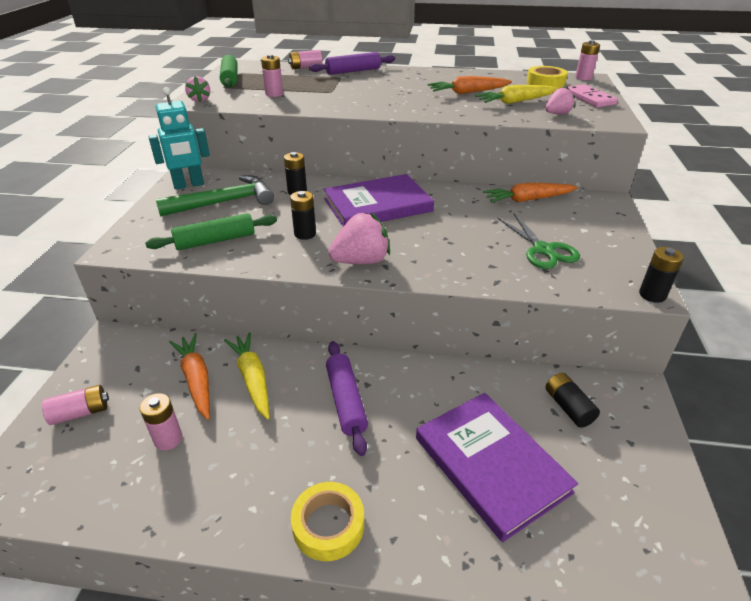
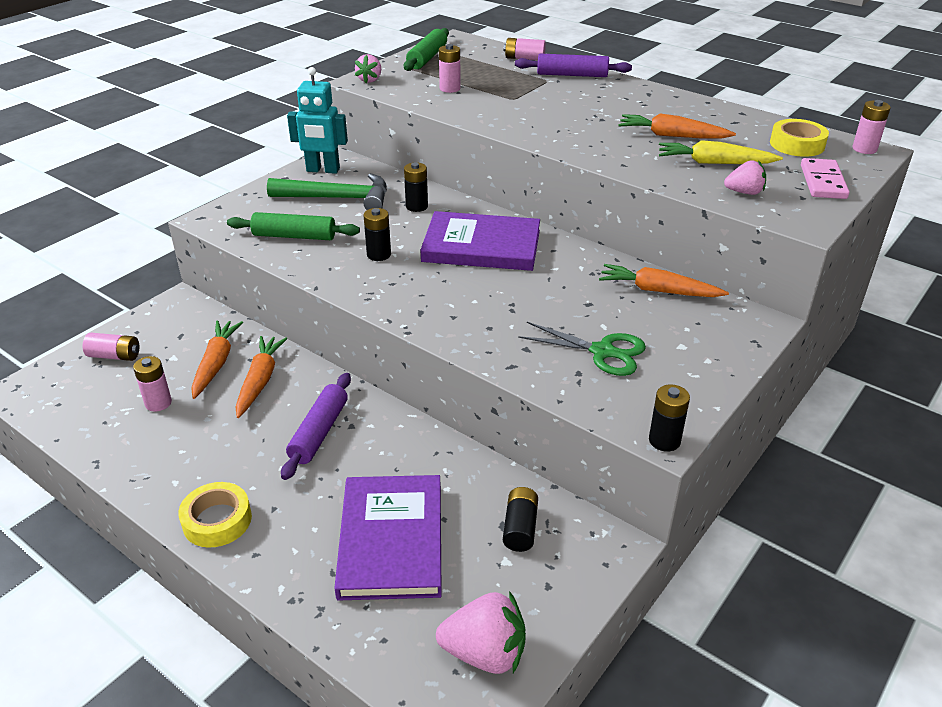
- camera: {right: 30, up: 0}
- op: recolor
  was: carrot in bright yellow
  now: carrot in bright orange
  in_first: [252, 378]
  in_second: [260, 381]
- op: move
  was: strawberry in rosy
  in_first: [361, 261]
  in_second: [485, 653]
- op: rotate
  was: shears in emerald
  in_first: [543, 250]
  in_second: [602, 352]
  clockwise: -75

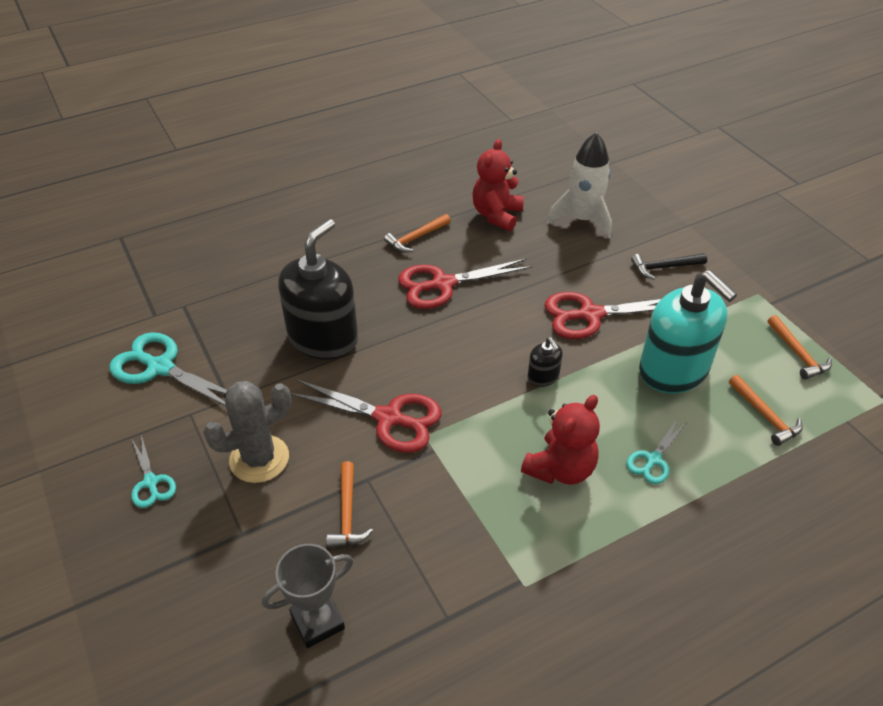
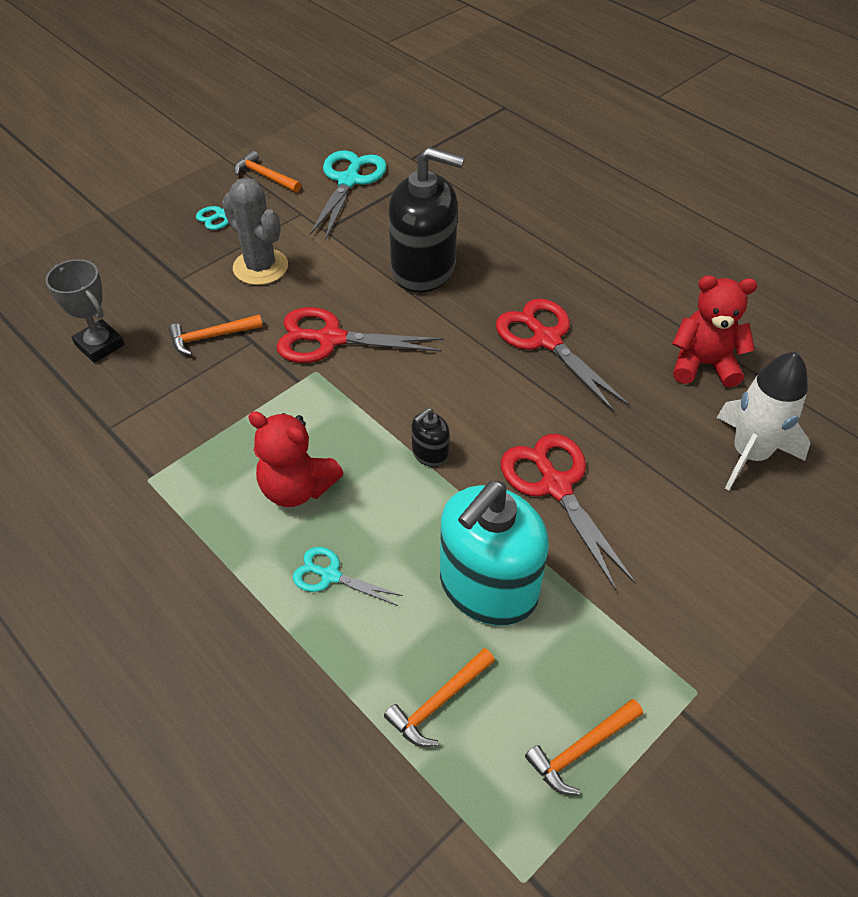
- camera: {right: 75, up: 5}
- op: rotate
  was: shears in scarlet
  in_first: [388, 418]
  in_second: [331, 339]
  clockwise: 90
- op: move
  was: hammer in bright orange
  in_first: [416, 238]
  in_second: [265, 176]
- op: delete
  was: hammer in ebony
  in_first: [664, 267]

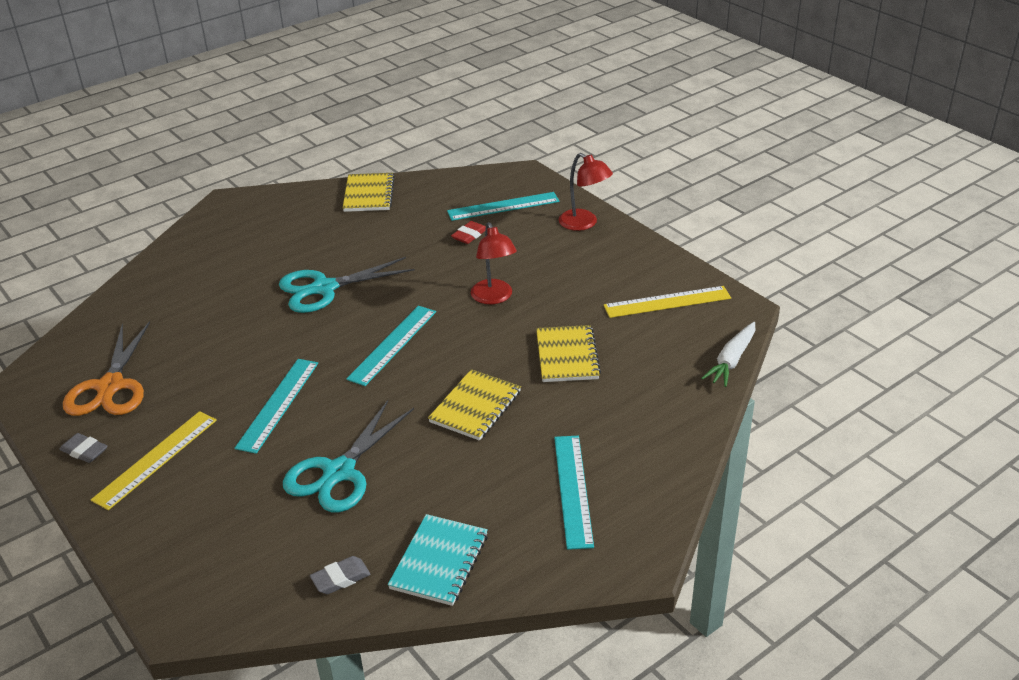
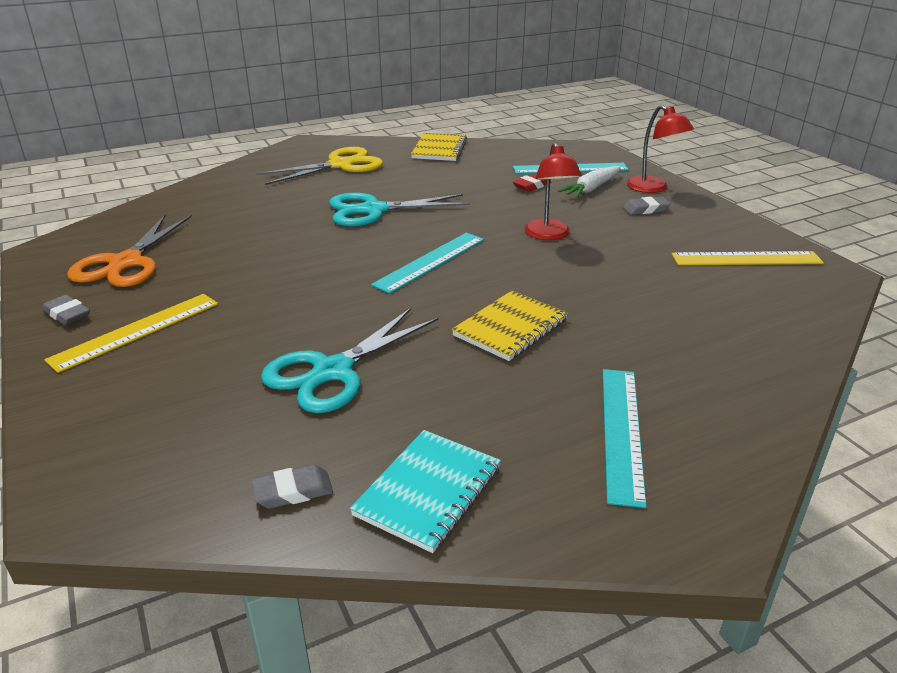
- camera: {right: 10, up: -5}
- op: delete
  was: straightedge in teal
  in_first: [278, 404]
- op: delete
  was: notebook in bright yellow
  in_first: [567, 356]
- op: move
  was: carrot in snow-white
  in_first: [731, 361]
  in_second: [591, 189]
- op: insert
  now: shears in bright yellow
  in_second: [340, 165]
- op: insert
  now: eraser in ash-grey
  in_second: [646, 209]

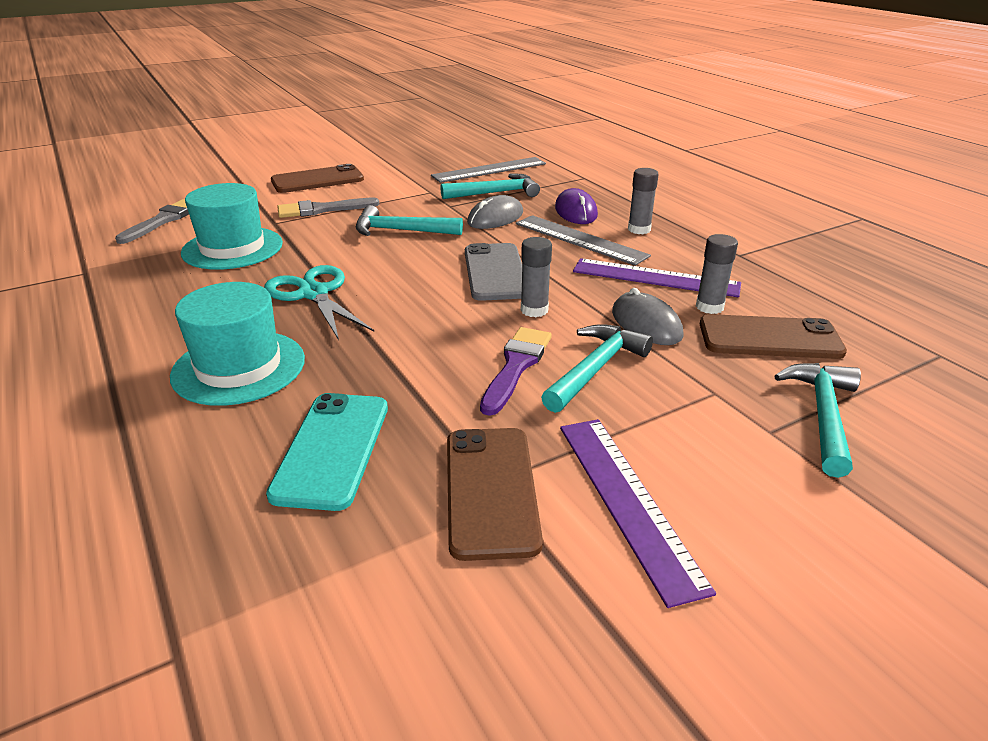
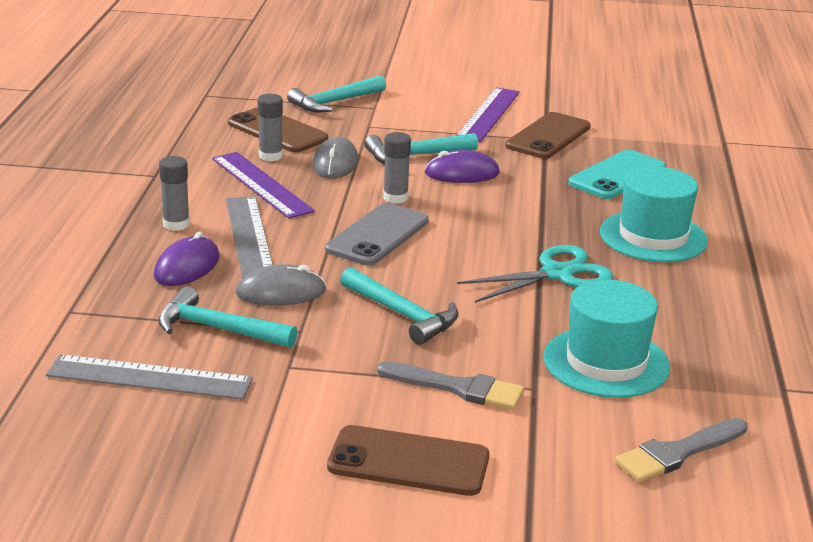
- camera: {right: -145, up: -5}
- op: rotate
  was: shears in teal
  in_first: [314, 294]
  in_second: [557, 274]
  clockwise: -120
- op: replace
  was: brush in violet
  now: mouse in violet
  in_first: [516, 366]
  in_second: [462, 173]

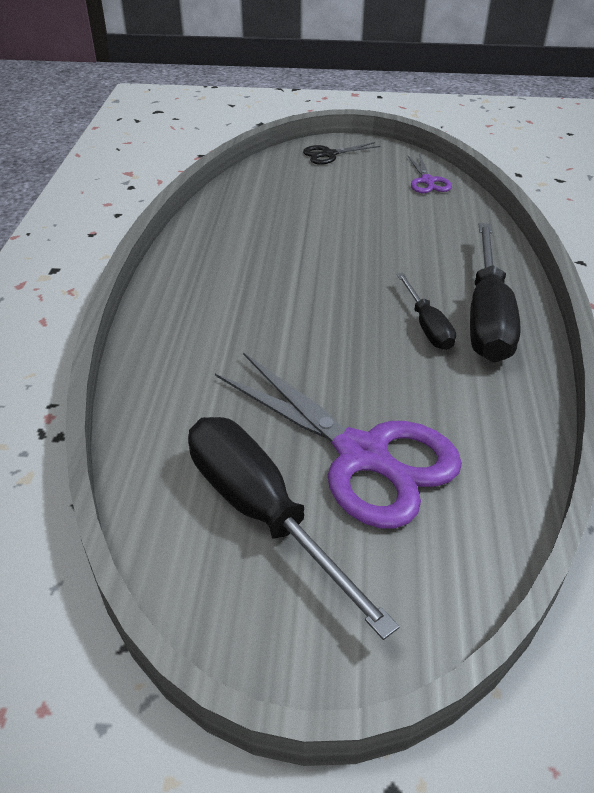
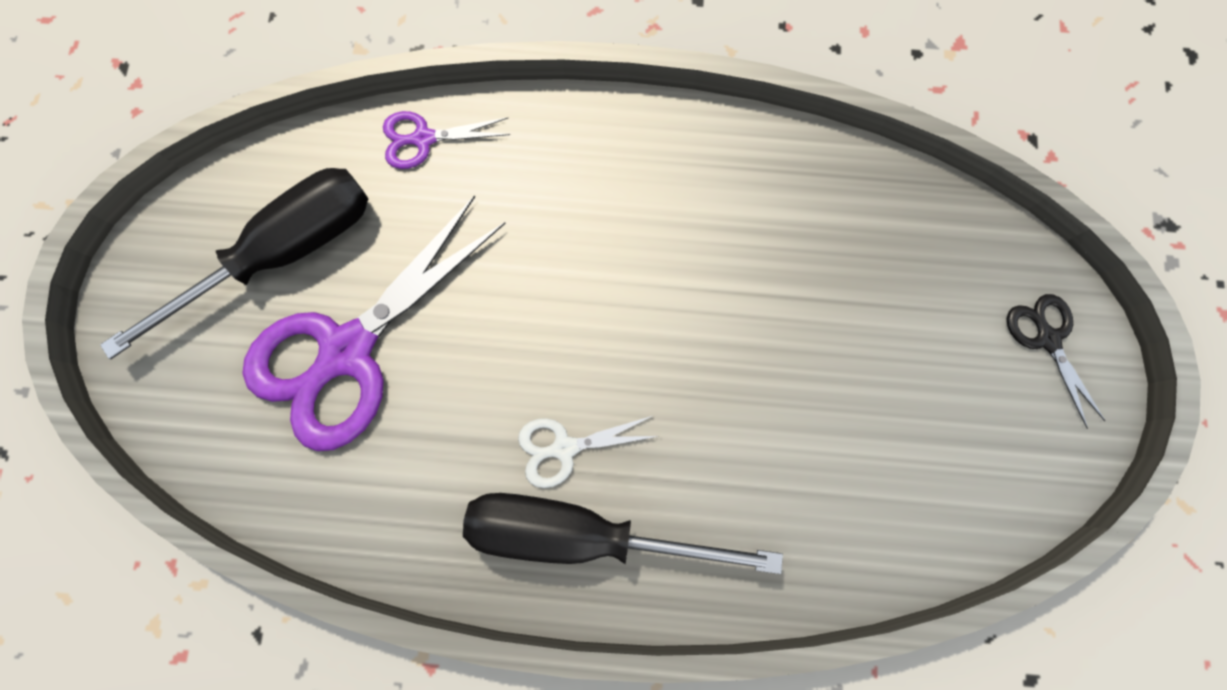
- camera: {right: 90, up: 35}
- op: replace
  was: hand screwdriver in ebony
  now: shears in snow-white
  in_first: [427, 326]
  in_second: [564, 448]
- op: move
  was: shears in violet
  in_first: [427, 181]
  in_second: [424, 139]

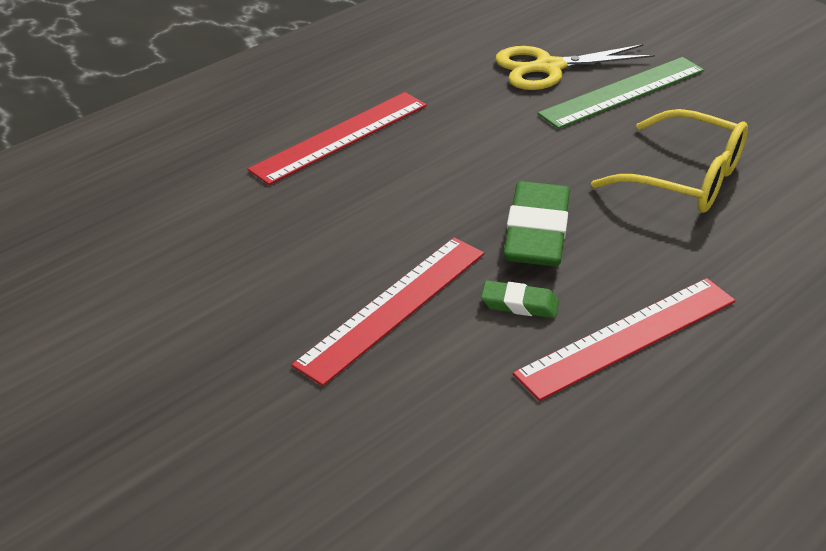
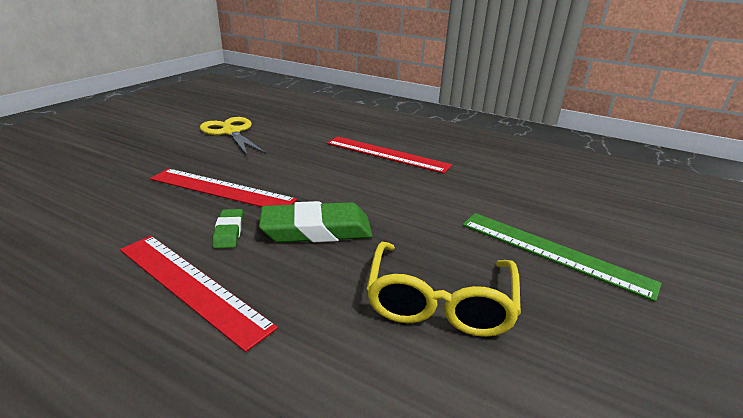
- camera: {right: 70, up: -10}
- op: move
  was: shears in bright yellow
  in_first: [548, 68]
  in_second: [231, 132]

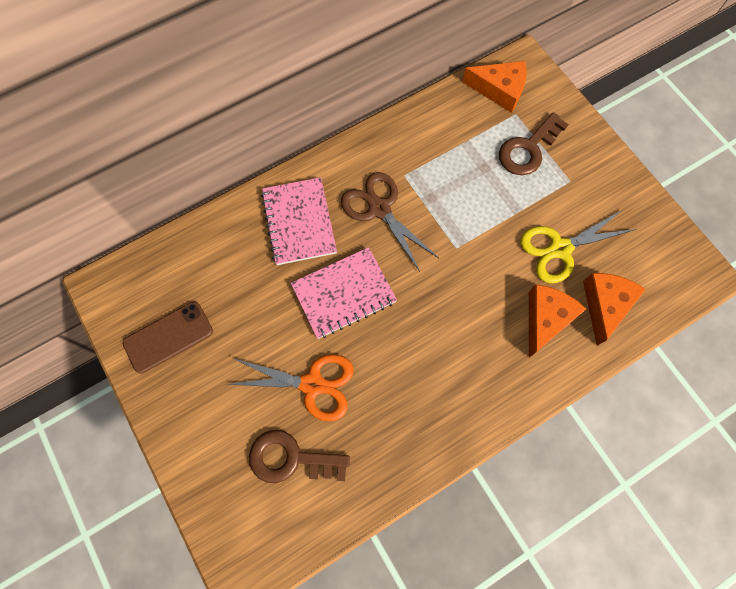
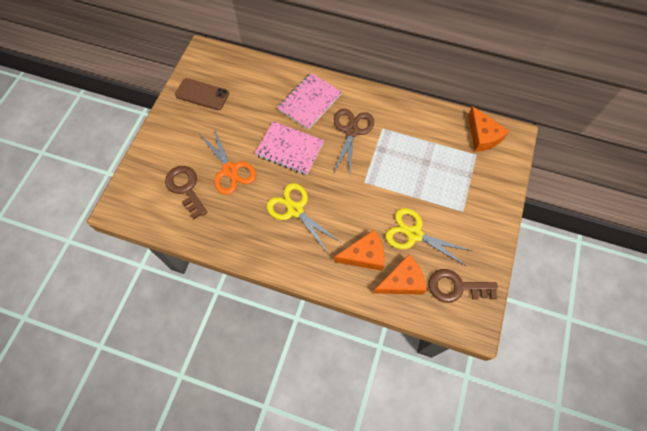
- camera: {right: 50, up: -5}
- op: move
  was: key in russet
  in_first: [528, 149]
  in_second: [456, 287]
- op: insert
  now: shears in bright yellow
  in_second: [295, 210]

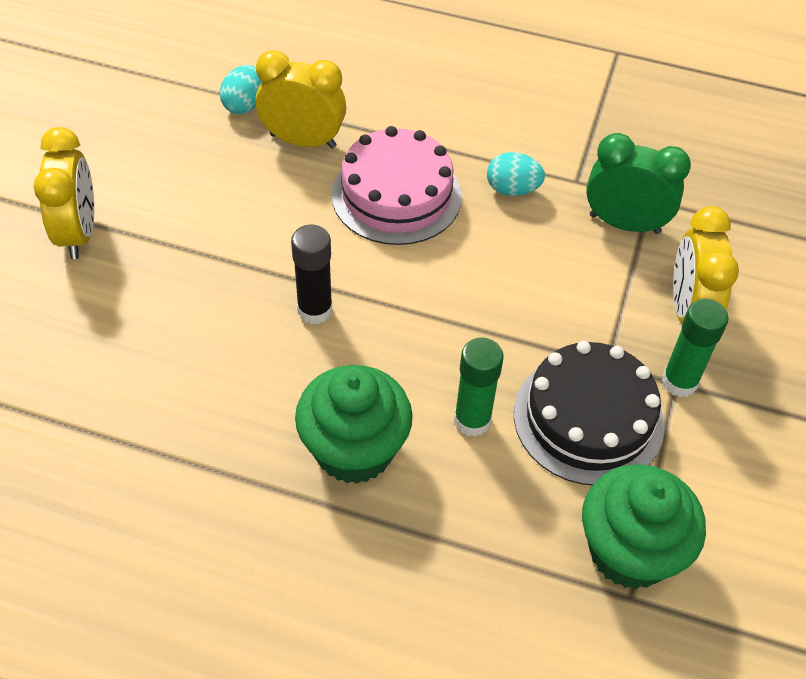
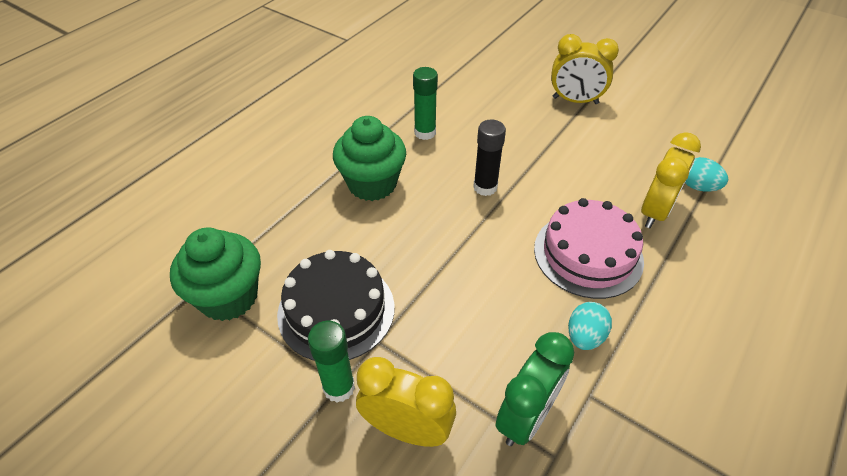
- camera: {right: 110, up: -5}
- op: move
  was: stick of glue in emerald
  in_first: [472, 420]
  in_second: [425, 133]

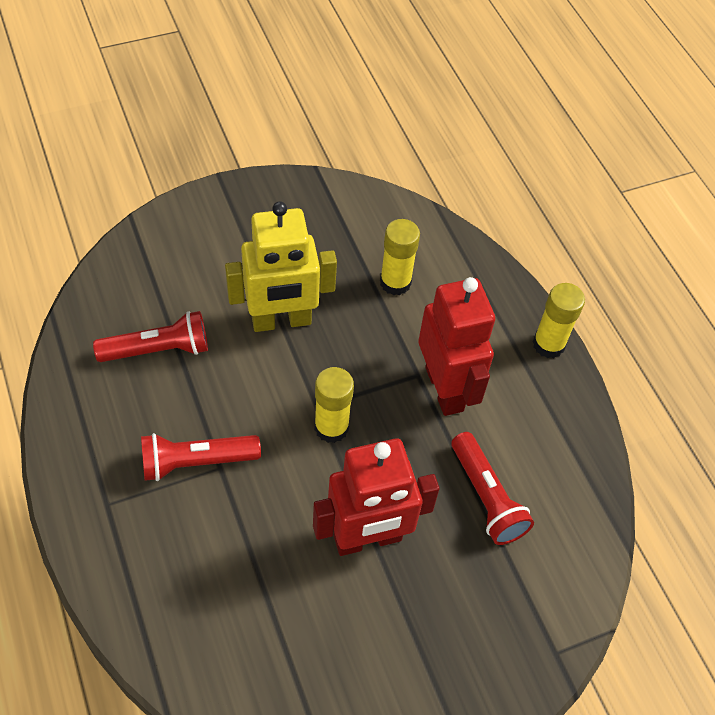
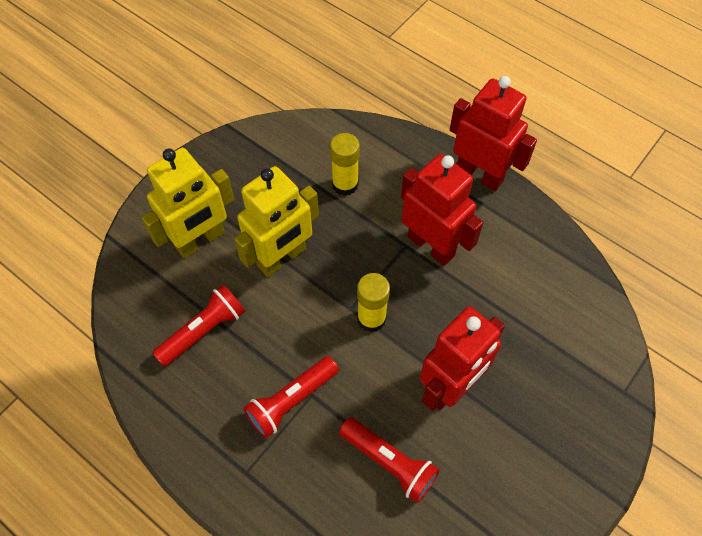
- camera: {right: -25, up: 5}
- op: move
  was: pocket torch in scarlet
  in_first: [486, 497]
  in_second: [389, 462]
- op: replace
  was: stick of glue in bright yellow
  now: robot in scarlet
  in_first: [548, 344]
  in_second: [480, 174]
- op: insert
  now: robot in bright yellow
  in_second: [200, 240]

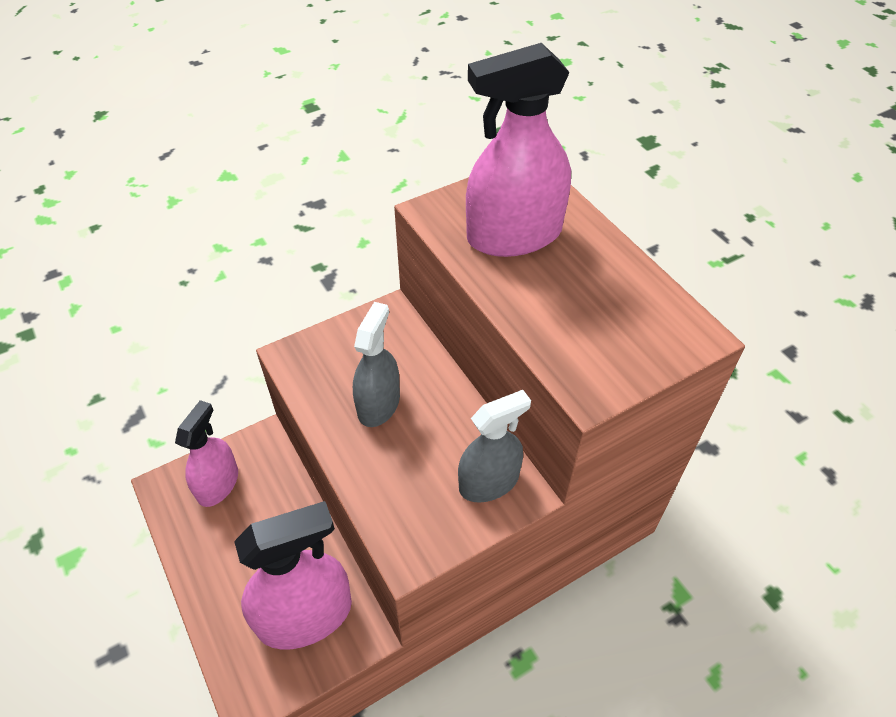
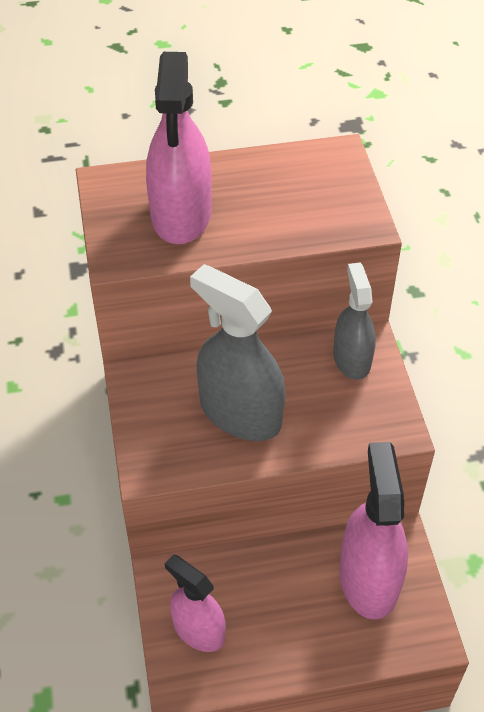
- camera: {right: -70, up: 0}
- op: resize
  was: spray bottle in ash-grey
  in_first: [378, 404]
  in_second: [240, 413]
  ratio: 1.57

